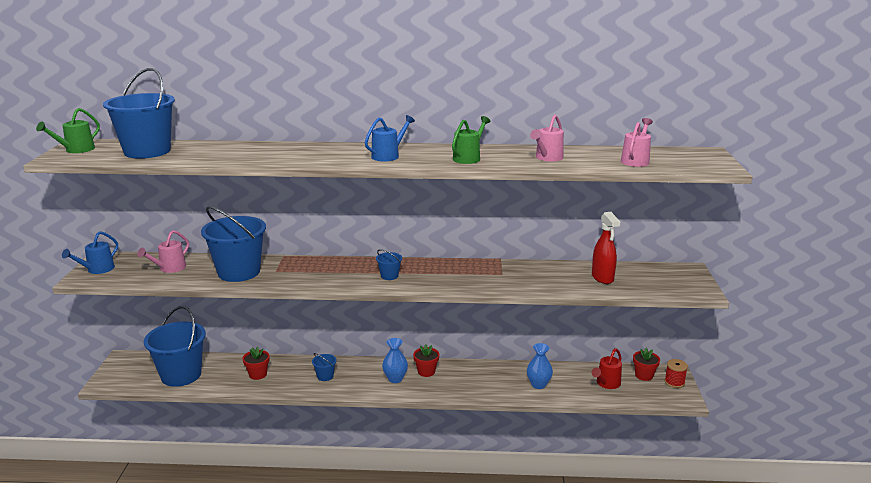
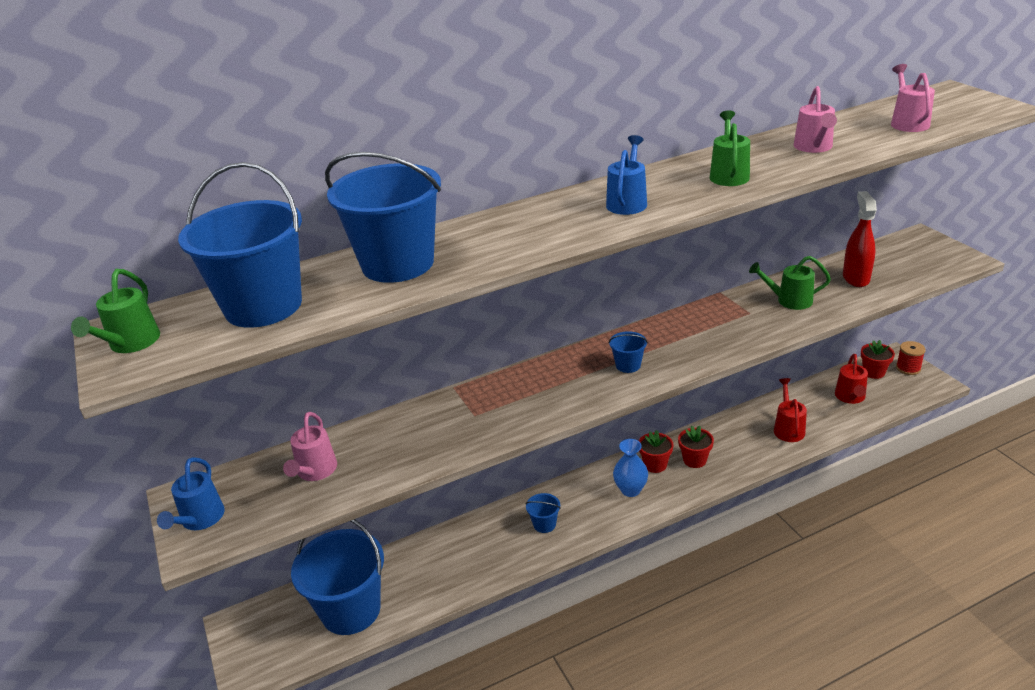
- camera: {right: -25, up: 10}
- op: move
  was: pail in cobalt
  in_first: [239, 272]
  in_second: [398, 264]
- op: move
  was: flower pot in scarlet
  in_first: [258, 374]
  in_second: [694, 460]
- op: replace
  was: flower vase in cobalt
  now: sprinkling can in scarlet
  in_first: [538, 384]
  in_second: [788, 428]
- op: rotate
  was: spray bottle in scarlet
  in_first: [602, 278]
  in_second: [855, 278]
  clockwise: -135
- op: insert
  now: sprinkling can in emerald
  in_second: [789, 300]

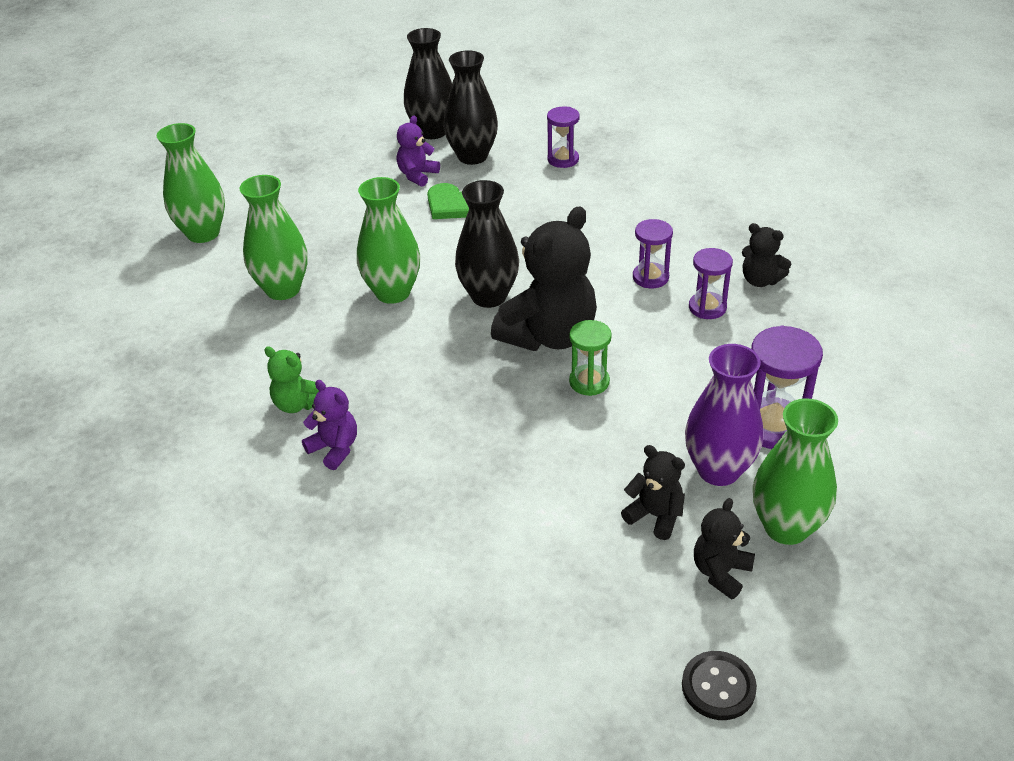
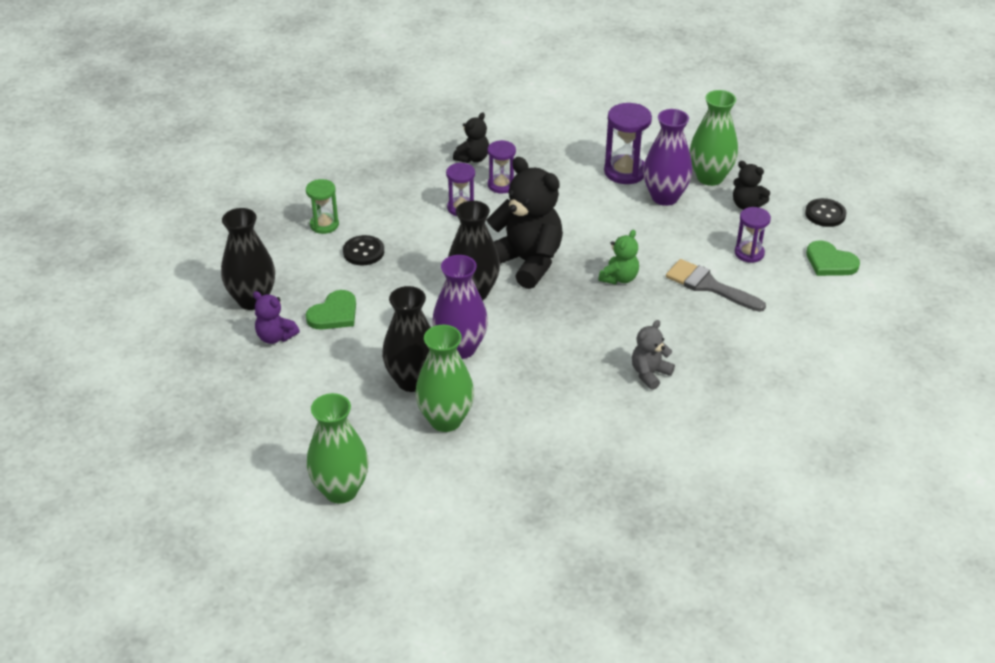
- camera: {right: -90, up: 0}
- op: move
  was: teddy in emerald
  in_first: [297, 404]
  in_second: [619, 278]
- op: recolor
  was: teddy in violet
  now: teddy in ash-grey
  in_first: [335, 448]
  in_second: [650, 373]
- op: recolor
  was: flower vase in emerald
  now: flower vase in violet
  in_first: [393, 292]
  in_second: [460, 348]
- op: move
  was: flower vase in ebony
  in_first: [432, 131]
  in_second: [412, 380]
- op: move
  was: hourglass in violet
  in_first: [563, 159]
  in_second: [749, 253]
- op: move
  was: hourglass in emerald
  in_first: [589, 382]
  in_second: [324, 225]
- op: delete
  was: teddy in ebony
  in_first: [655, 516]
- op: insert
  now: sewing button in ebony
  in_second: [363, 252]
- op: insert
  now: brush in ash-grey
  in_second: [709, 286]
- op: insert
  now: heart in emerald
  in_second: [830, 262]

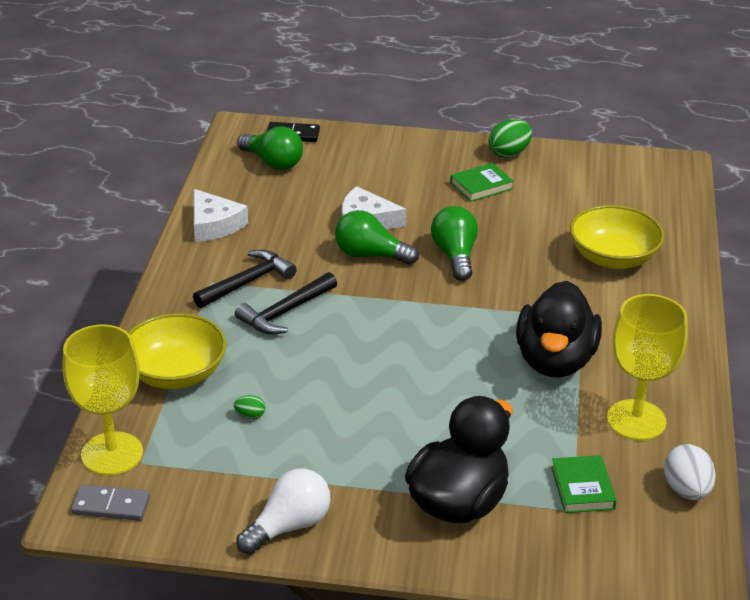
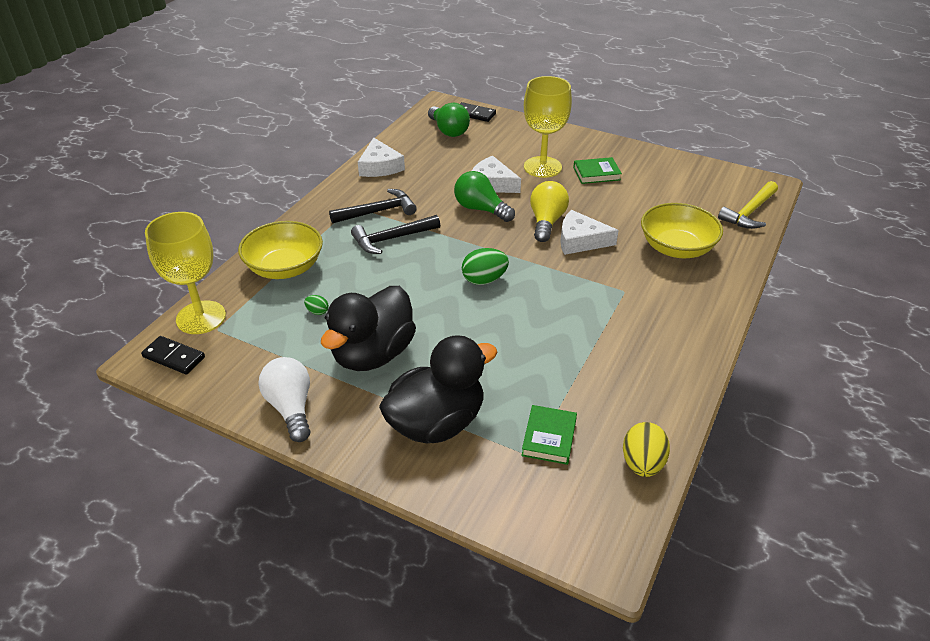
- camera: {right: 20, up: 5}
- op: recolor
  was: domino in ash-grey
  now: domino in ebony
  in_first: [111, 506]
  in_second: [174, 357]
- op: rotate
  was: light bulb in snow-white
  in_first: [289, 526]
  in_second: [291, 408]
  clockwise: -90
- op: recolor
  was: light bulb in emerald
  now: light bulb in bright yellow
  in_first: [455, 256]
  in_second: [546, 222]
- op: move
  was: toy egg in emerald
  in_first: [509, 153]
  in_second: [484, 280]
- op: move
  was: duck in ebony
  in_first: [555, 361]
  in_second: [373, 354]
- op: move
  was: goblet in bright yellow
  in_first: [636, 420]
  in_second: [542, 167]
- op: recolor
  was: toy egg in snow-white
  now: toy egg in bright yellow
  in_first: [686, 490]
  in_second: [642, 464]
- op: insert
  now: cheese wedge in snow-white
  in_second: [580, 240]
- op: insert
  now: hammer in bright yellow
  in_second: [749, 212]

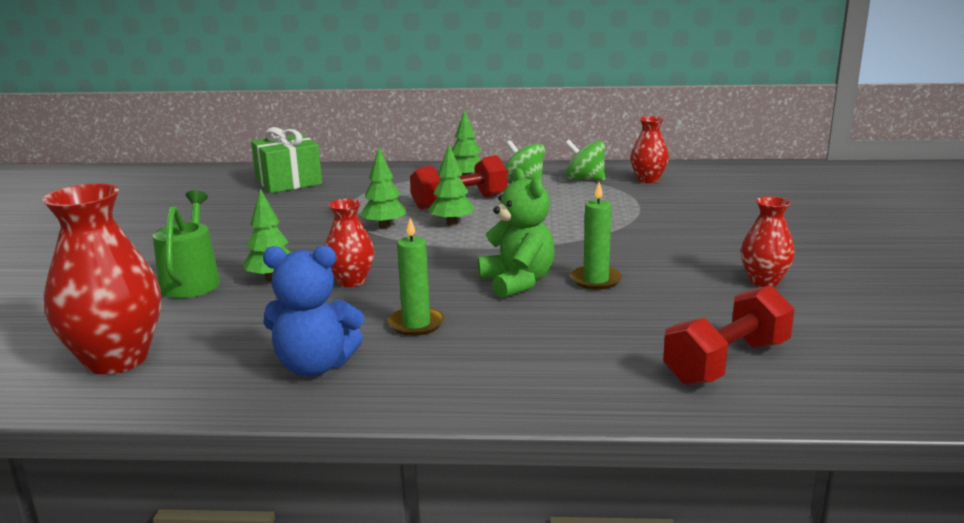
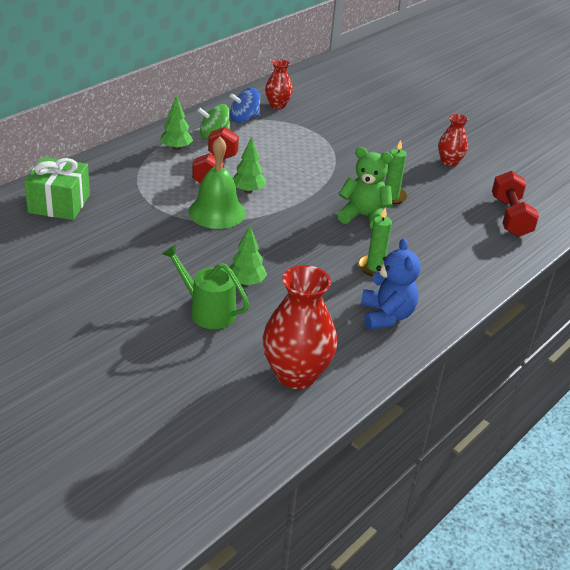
- camera: {right: -55, up: 15}
- op: rotate
  was: teddy in cobalt
  in_first: [315, 366]
  in_second: [386, 316]
  clockwise: -45
- op: delete
  was: flower vase in scarlet
  in_first: [351, 281]
- op: replace
  was: fir tree in emerald
  now: school bell in emerald
  in_first: [384, 226]
  in_second: [217, 212]
- op: recolor
  was: spinning top in emerald
  now: spinning top in cobalt
  in_first: [584, 179]
  in_second: [244, 119]

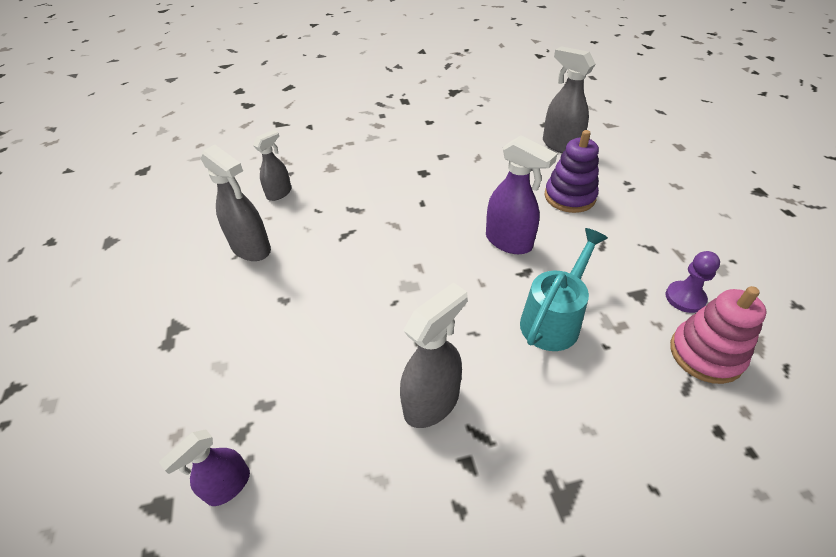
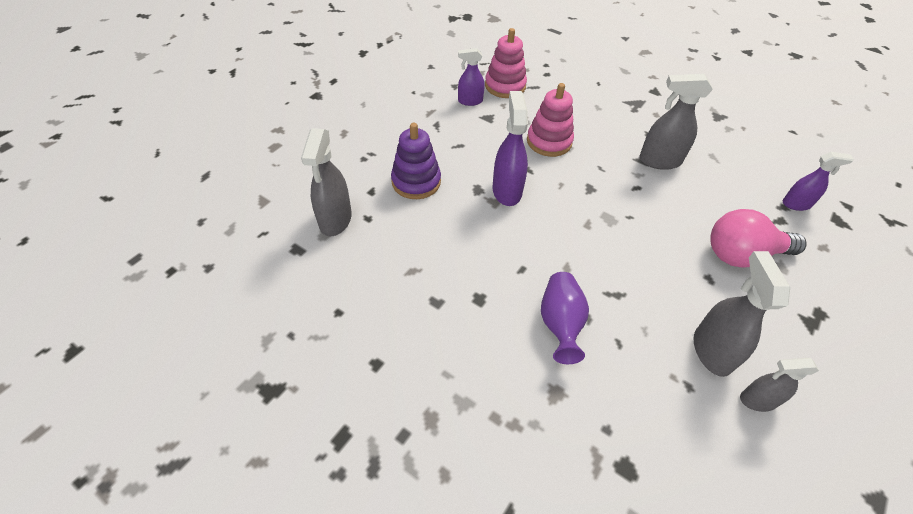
- camera: {right: -135, up: 5}
- op: move
  was: spray bottle in ash-grey
  in_first: [279, 193]
  in_second: [757, 400]
- op: replace
  was: sprinkling can in teal
  now: ring stacker in rosy
  in_first: [554, 319]
  in_second: [549, 141]
- op: replace
  was: pawn in violet
  now: spray bottle in violet
  in_first: [685, 298]
  in_second: [470, 101]
- op: insert
  now: flower vase in violet
  in_second: [560, 324]
- op: insert
  now: light bulb in rosy
  in_second: [742, 254]

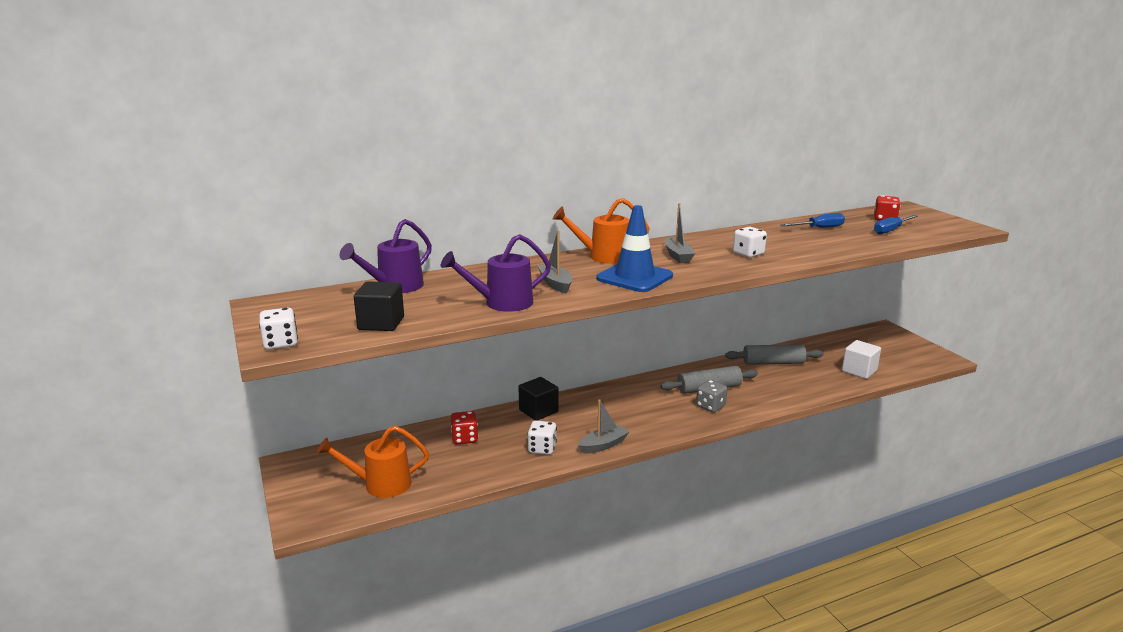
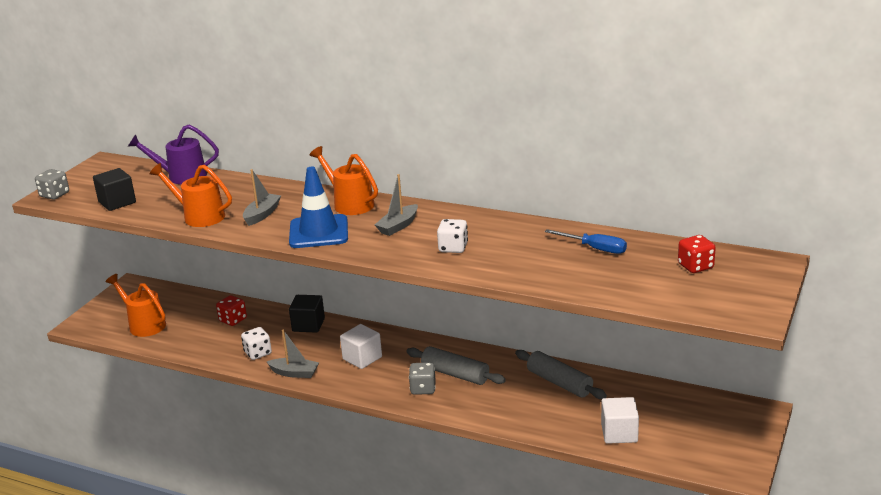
- camera: {right: 50, up: 5}
- op: recolor
  was: die in snow-white
  now: die in ash-grey
  in_first: [281, 343]
  in_second: [54, 195]
- op: recolor
  was: sprinkling can in violet
  now: sprinkling can in bright orange
  in_first: [501, 303]
  in_second: [198, 216]
- op: delete
  was: hand screwdriver in cobalt
  in_first: [891, 230]
- op: insert
  now: cube in snow-white
  in_second: [362, 358]

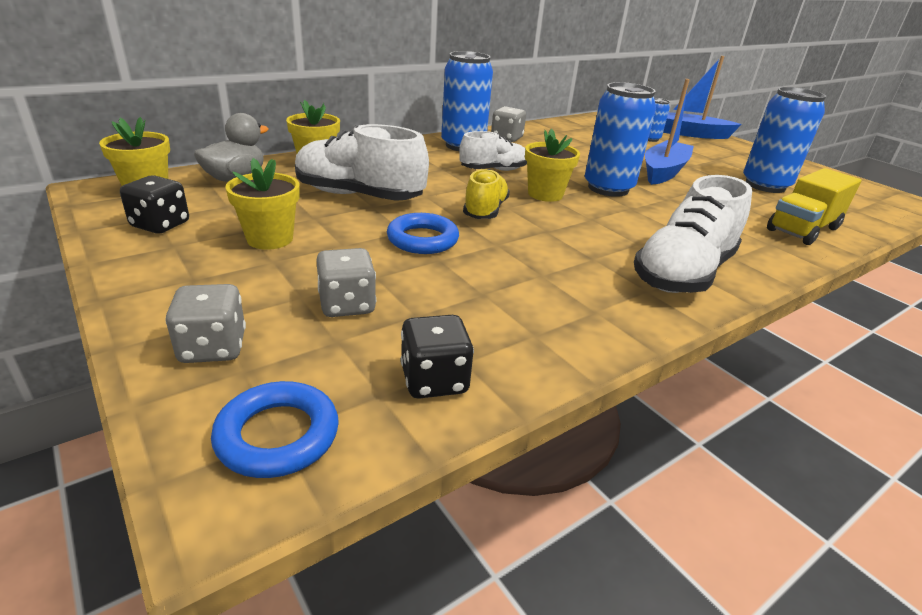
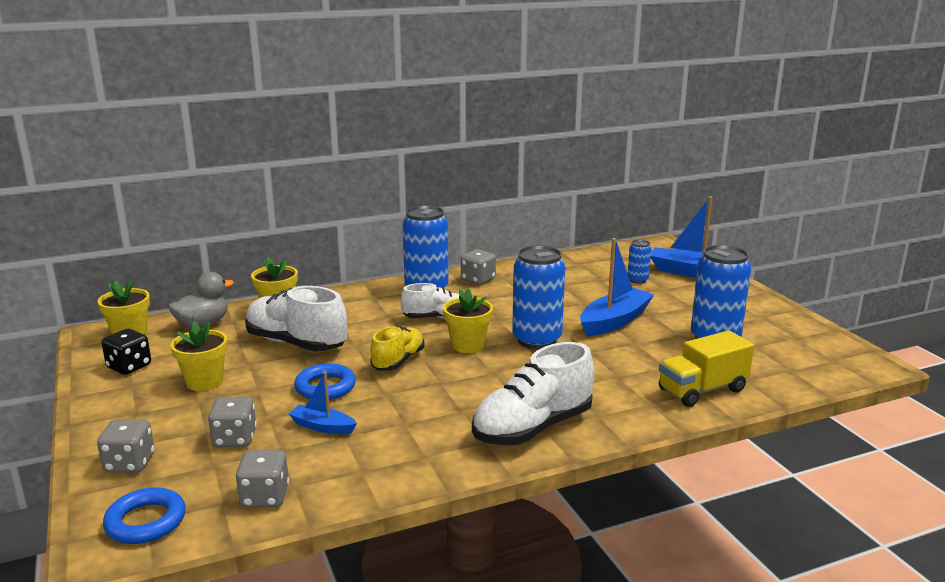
- camera: {right: 15, up: -10}
- op: recolor
  was: die in ebony
  now: die in ash-grey
  in_first: [434, 380]
  in_second: [265, 497]
- op: insert
  now: toy boat in cobalt
  in_second: [322, 427]

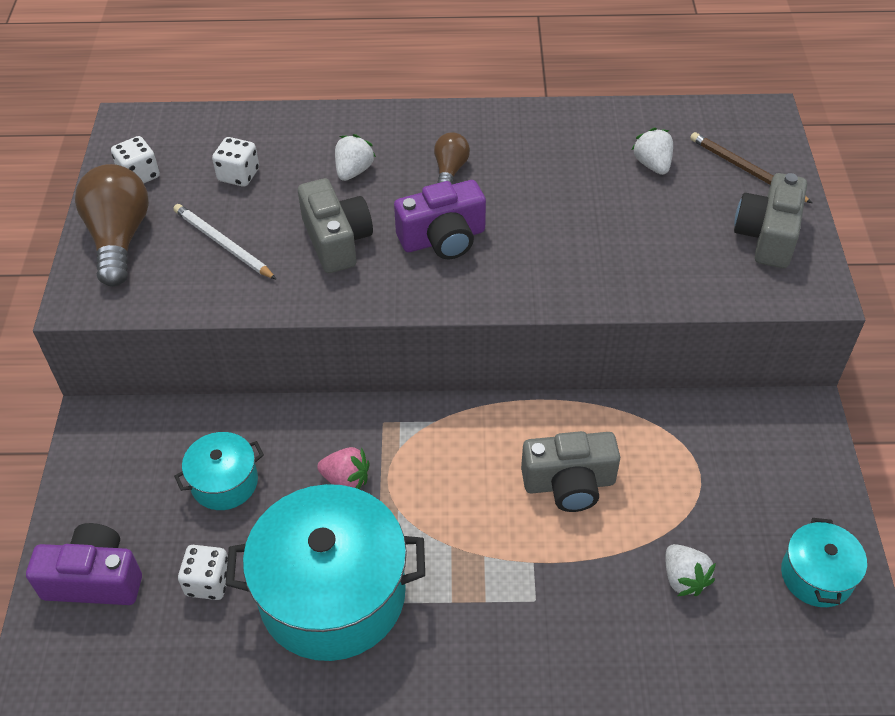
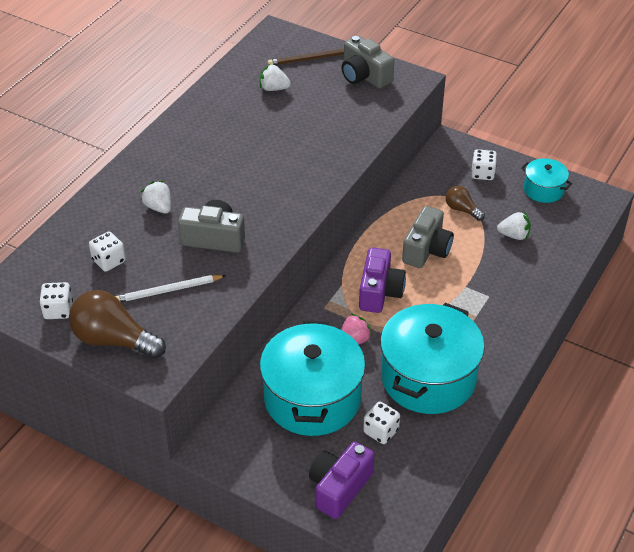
- camera: {right: -60, up: -5}
- op: resize
  was: cooking pot in teal
  in_first: [224, 482]
  in_second: [312, 398]
  ratio: 2.03
- op: move
  was: photo camera in violet
  in_first: [443, 239]
  in_second: [379, 292]
- op: move
  was: light bulb in russet
  in_first: [450, 170]
  in_second: [462, 209]
- op: insert
  now: die in snow-white
  in_second: [482, 173]

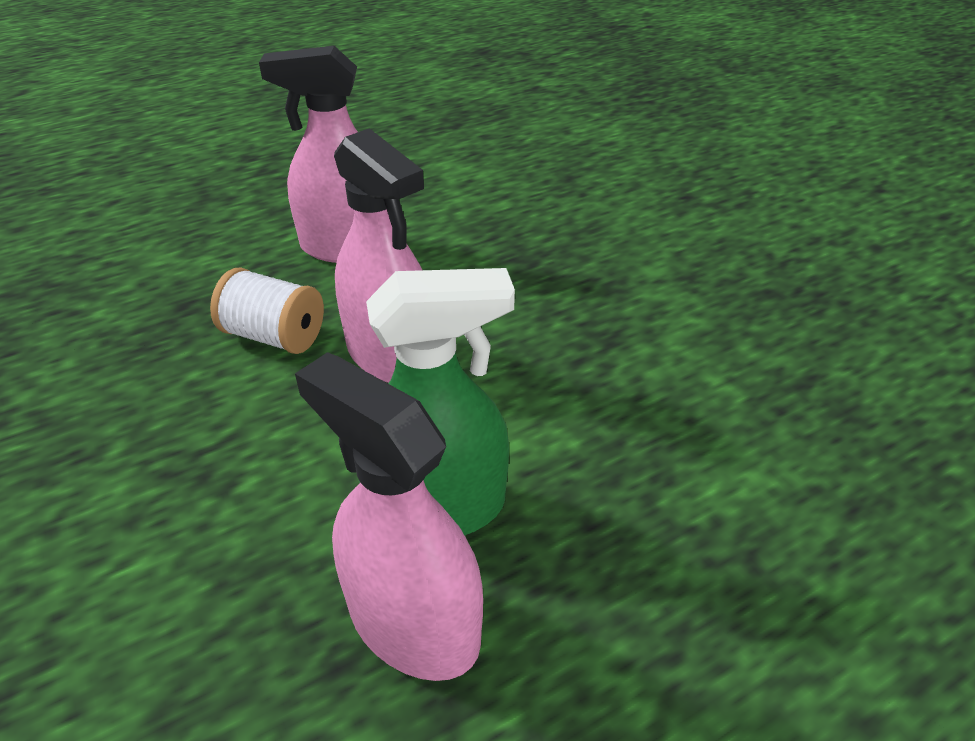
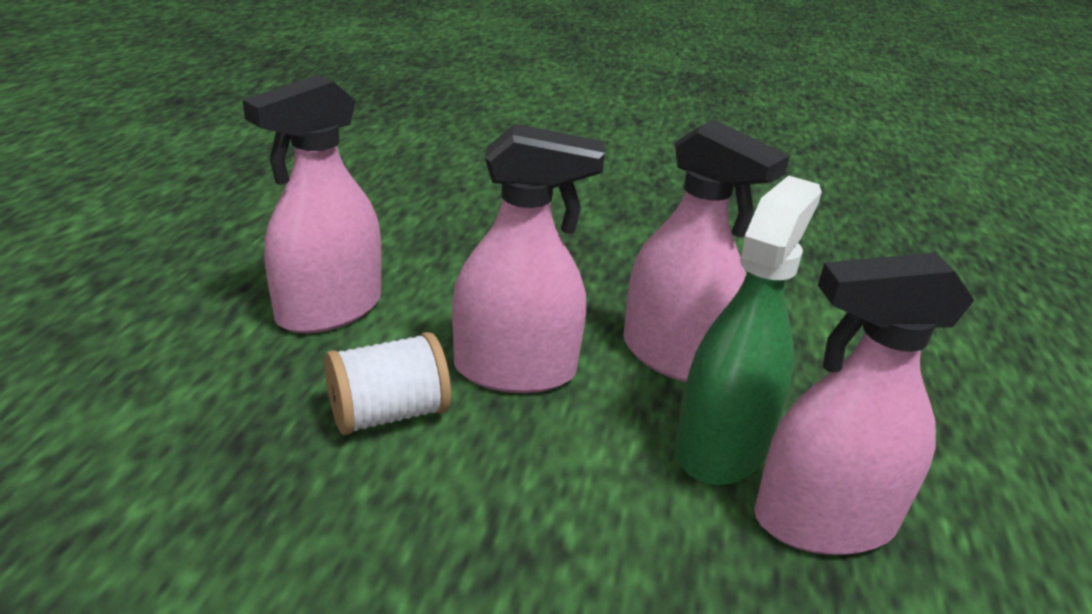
- camera: {right: -50, up: -10}
- op: insert
  now: spray bottle in rosy
  in_second: [674, 356]

